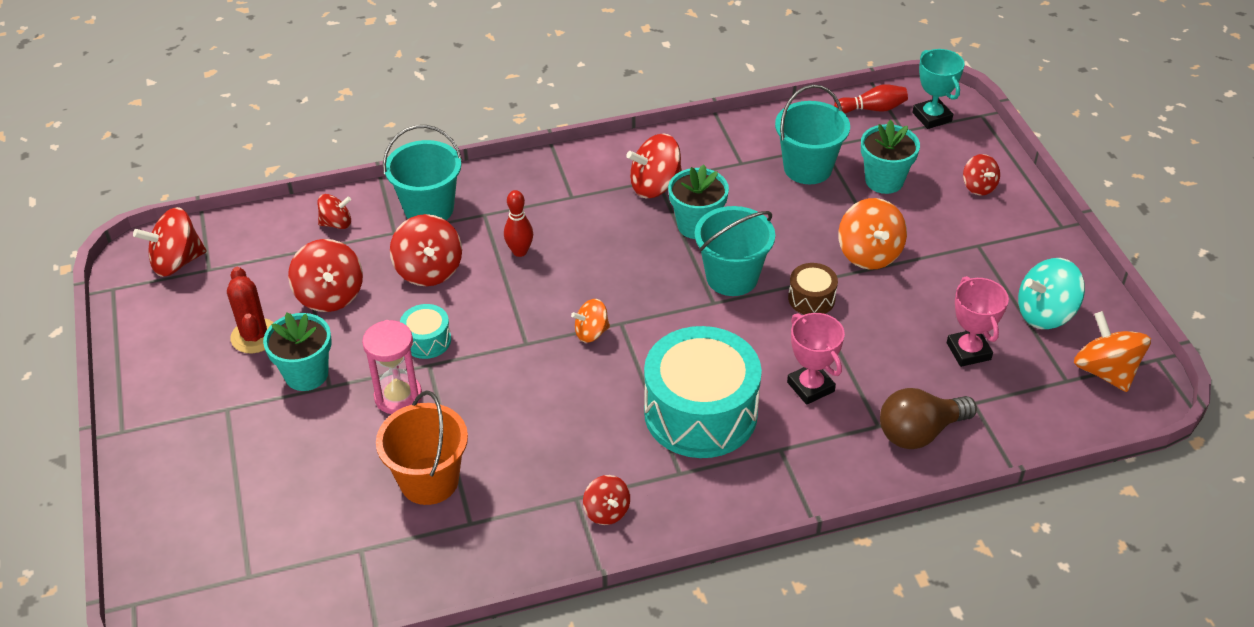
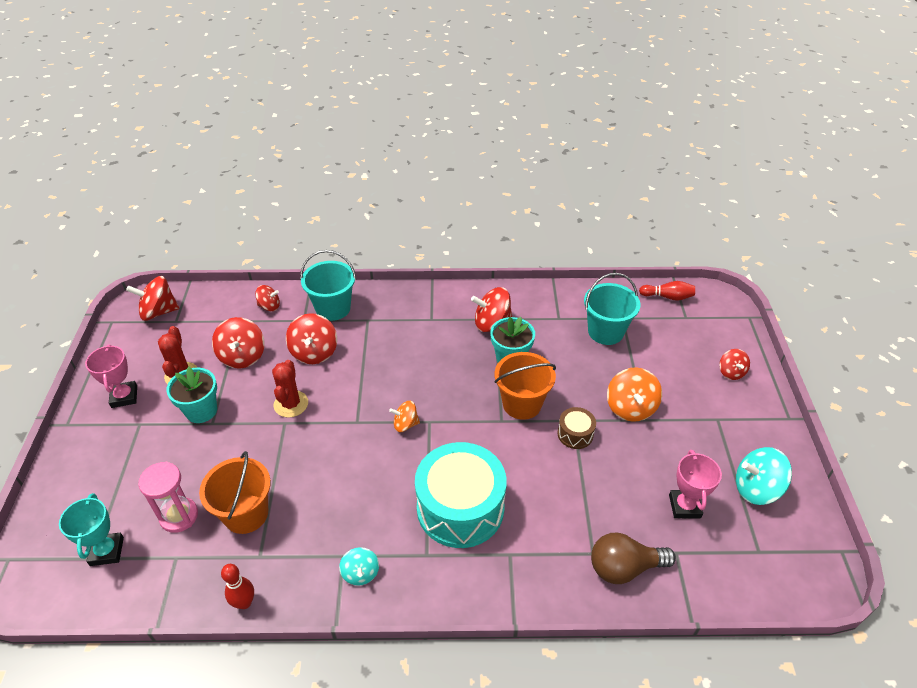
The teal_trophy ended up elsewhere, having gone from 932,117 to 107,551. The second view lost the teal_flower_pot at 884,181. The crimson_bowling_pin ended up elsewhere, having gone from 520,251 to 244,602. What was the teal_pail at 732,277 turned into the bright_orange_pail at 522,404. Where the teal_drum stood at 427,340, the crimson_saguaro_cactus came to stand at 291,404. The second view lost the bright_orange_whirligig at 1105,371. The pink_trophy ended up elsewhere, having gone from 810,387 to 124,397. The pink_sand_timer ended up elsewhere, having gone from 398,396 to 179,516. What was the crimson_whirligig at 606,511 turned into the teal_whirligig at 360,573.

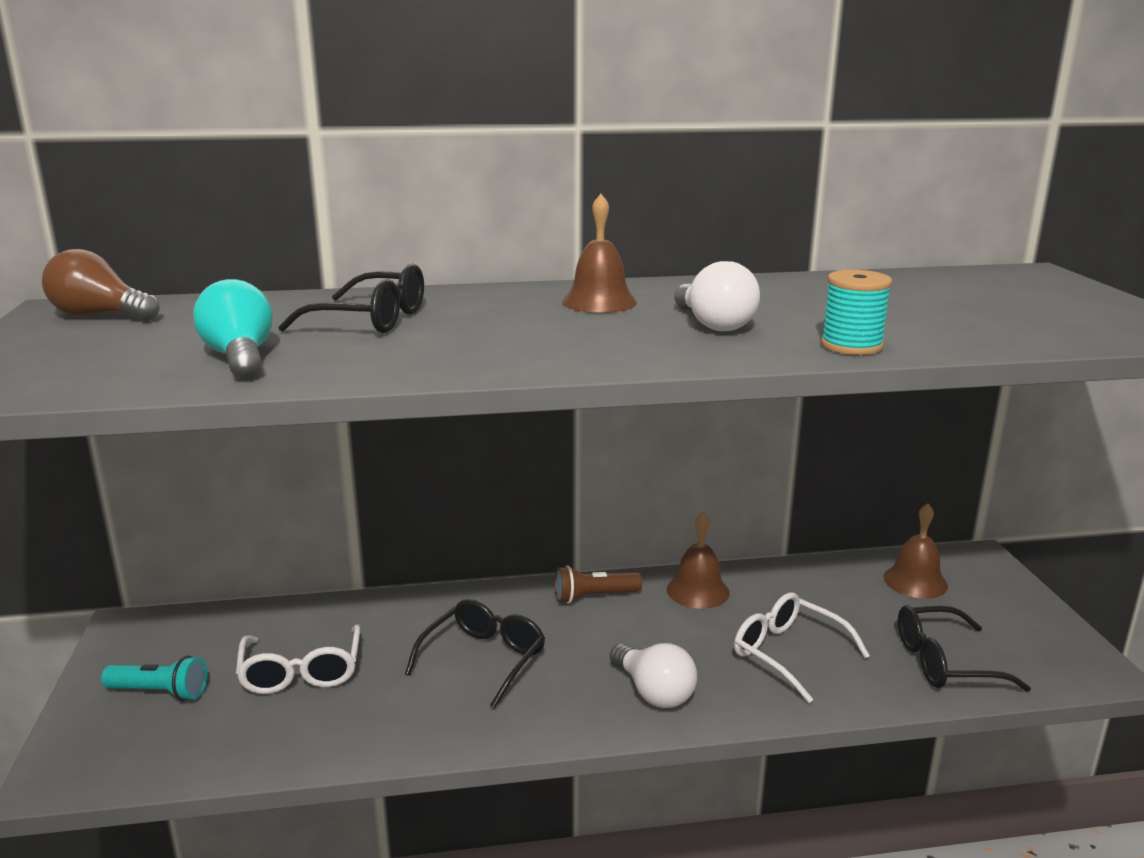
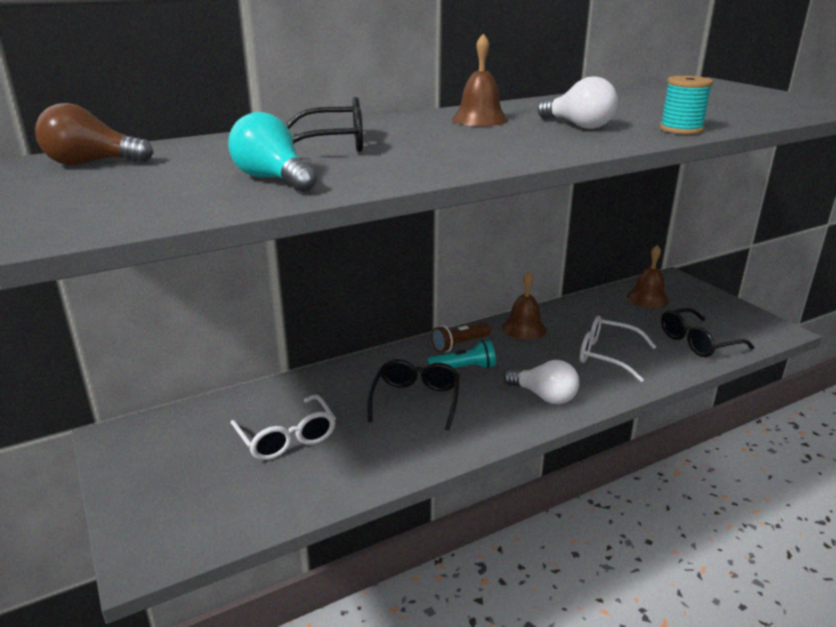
The teal_flashlight ended up elsewhere, having gone from 160,692 to 464,368.

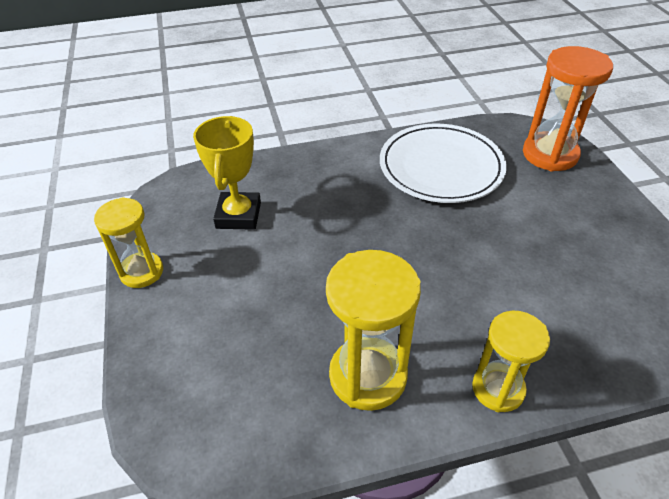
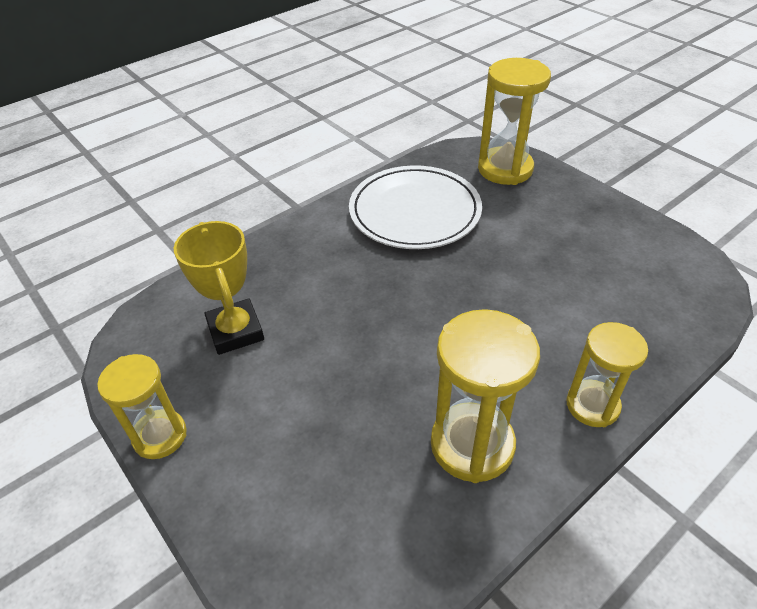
What was the bright_orange_sand_timer at 550,154 turned into the yellow_sand_timer at 505,169.

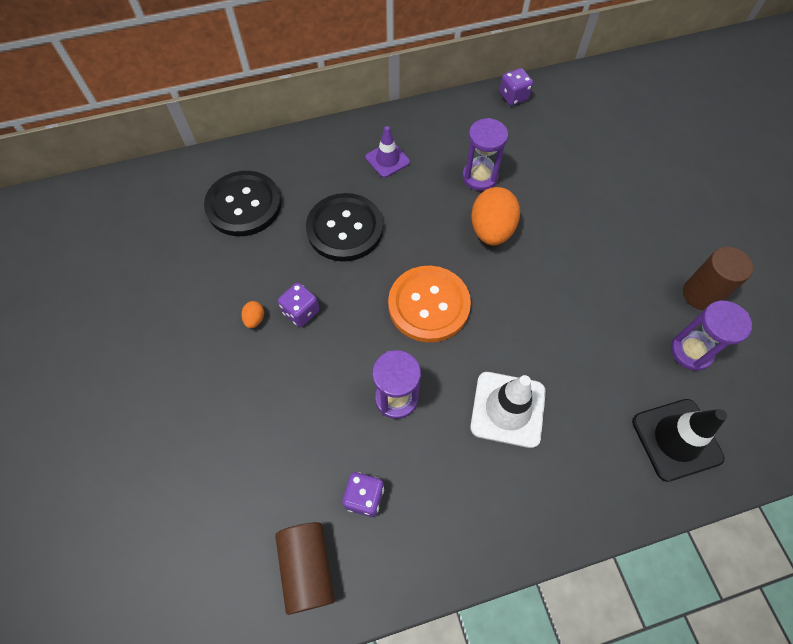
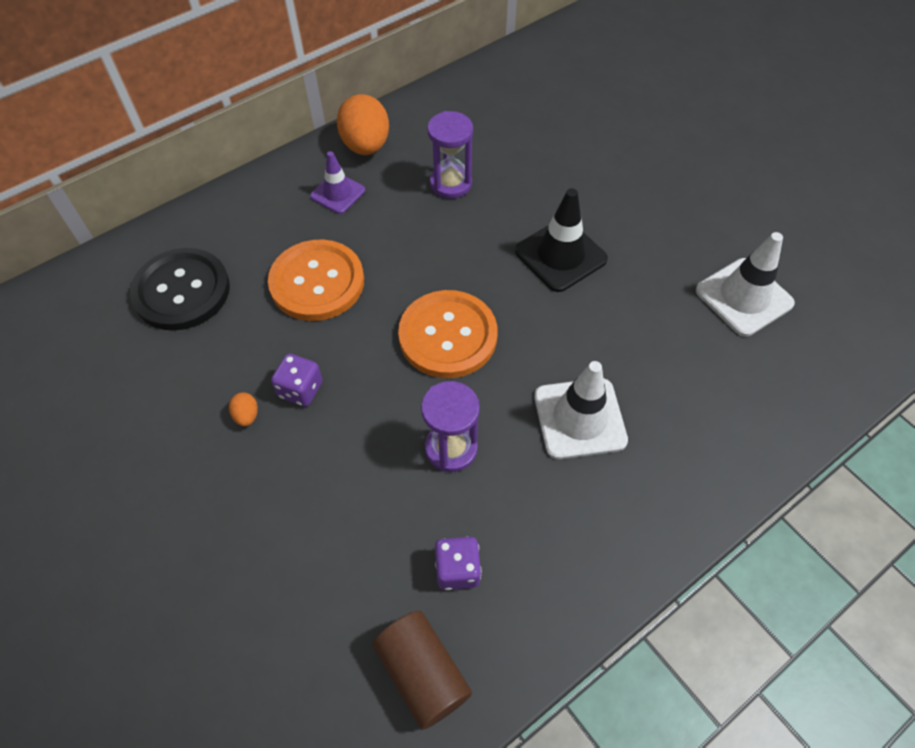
The second view lost the violet_die at 513,96. The bright_orange_egg ended up elsewhere, having gone from 491,230 to 366,146. What was the black_sewing_button at 345,229 turned into the bright_orange_sewing_button at 317,282. The second view lost the dark_brown_cylinder_shape at 701,294. Where the violet_sand_timer stood at 691,351, the pure_white_traffic_cone came to stand at 744,297. The black_traffic_cone ended up elsewhere, having gone from 676,439 to 560,255.

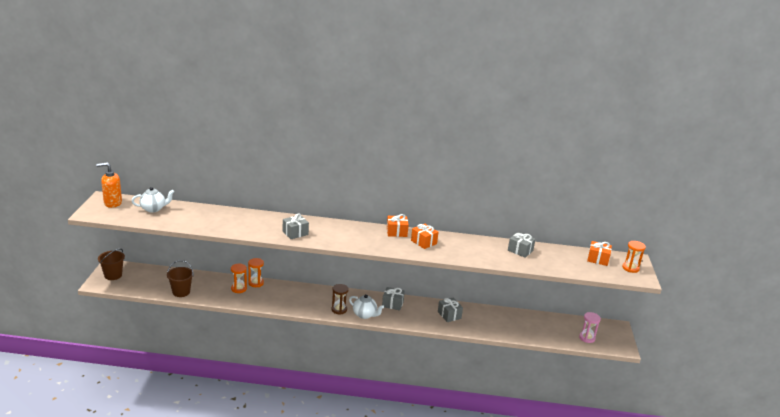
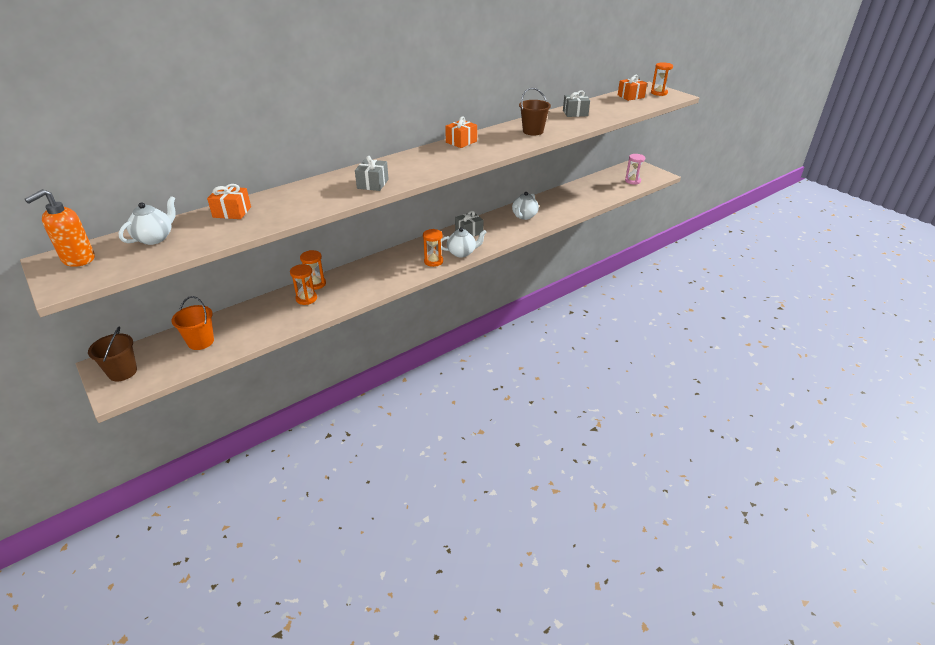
The bright_orange_gift ended up elsewhere, having gone from 423,242 to 232,212. The dark_brown_pail ended up elsewhere, having gone from 181,292 to 533,131. What was the dark_brown_sand_timer at 339,309 turned into the bright_orange_sand_timer at 433,261. Where the ash-grey_gift stood at 449,315, the pure_white_china_teapot came to stand at 524,216. The second view gained the bright_orange_pail at 201,342.

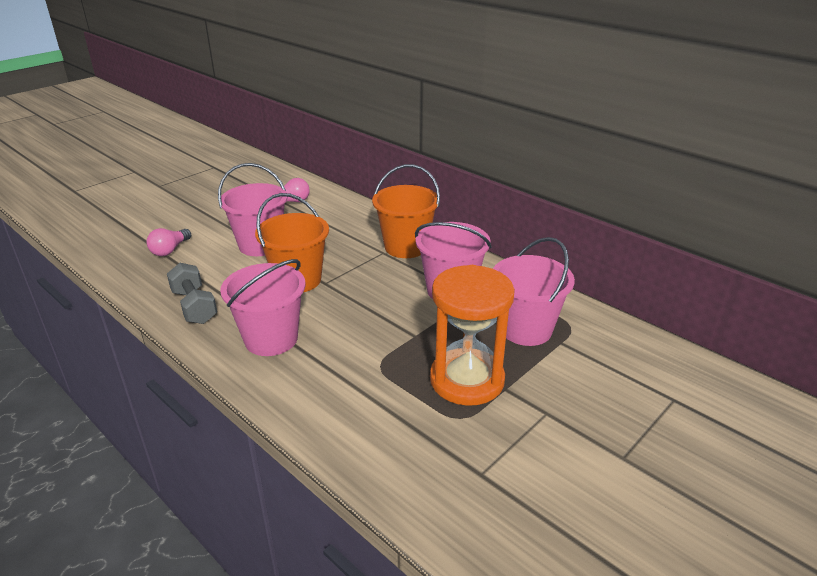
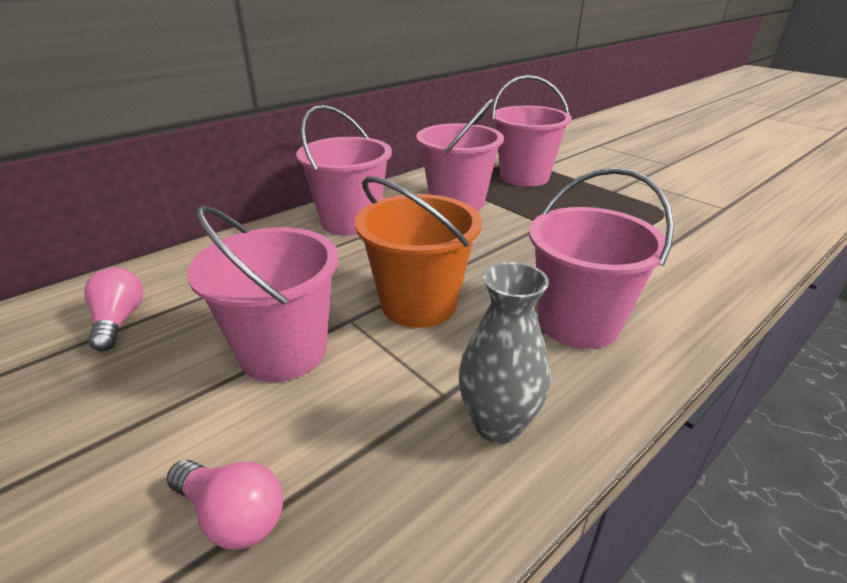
What was the bright_orange_pail at 406,247 turned into the pink_pail at 350,221. Where the ash-grey_dumbbell stood at 194,306, the ash-grey_tall_vase came to stand at 498,424. The second view lost the bright_orange_sand_timer at 467,380.

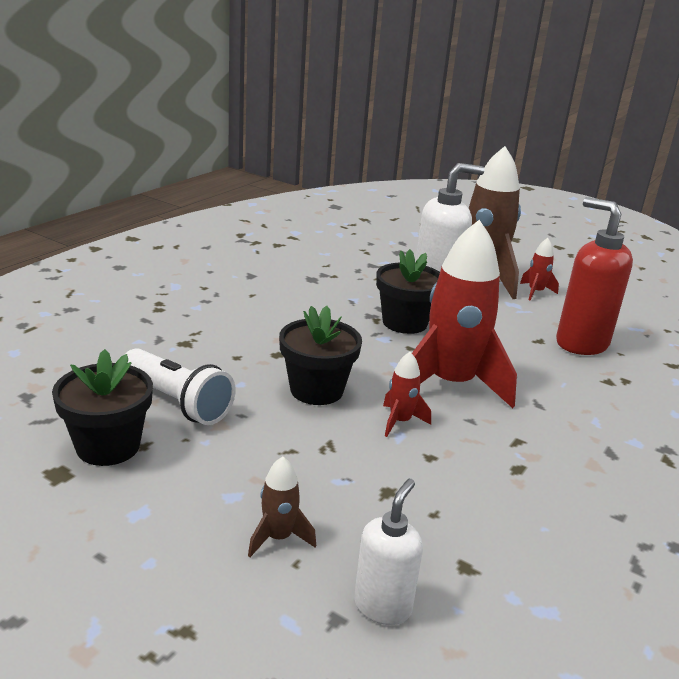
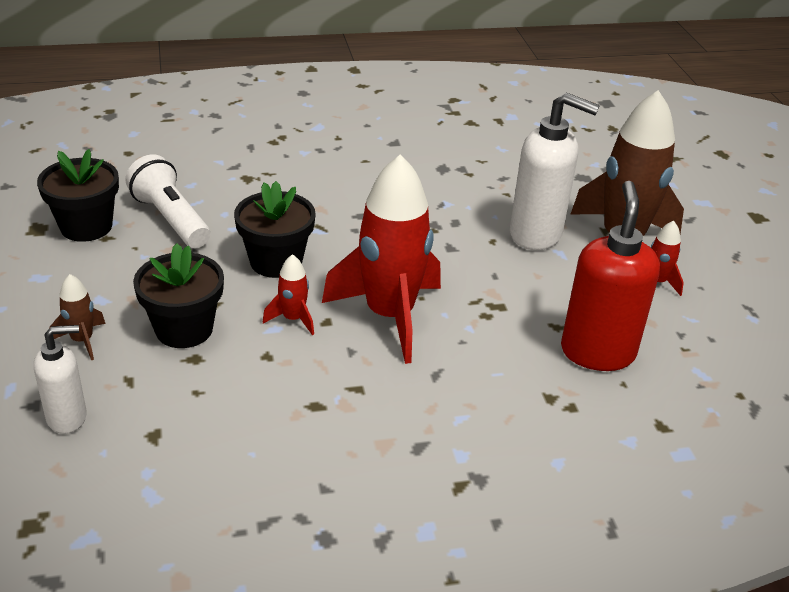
The black_flower_pot ended up elsewhere, having gone from 404,323 to 184,329. The pure_white_flashlight at 177,402 ended up facing another way, 150 degrees clockwise from before.

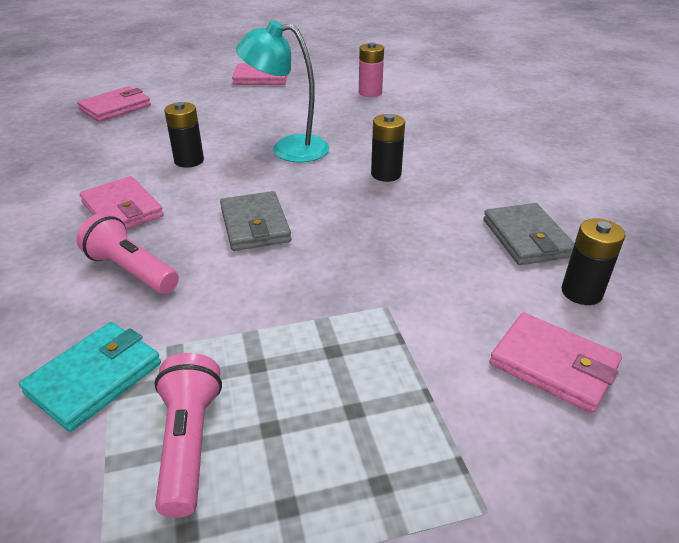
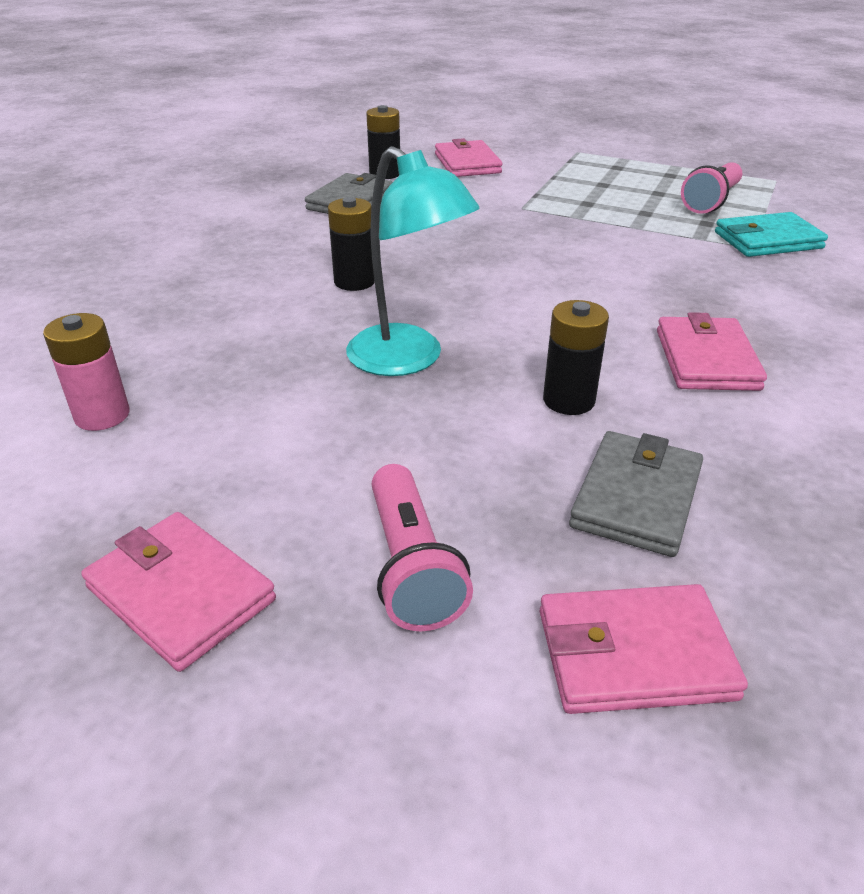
The ash-grey_card_wallet ended up elsewhere, having gone from 255,225 to 636,498. The pink_flashlight ended up elsewhere, having gone from 131,270 to 411,566.

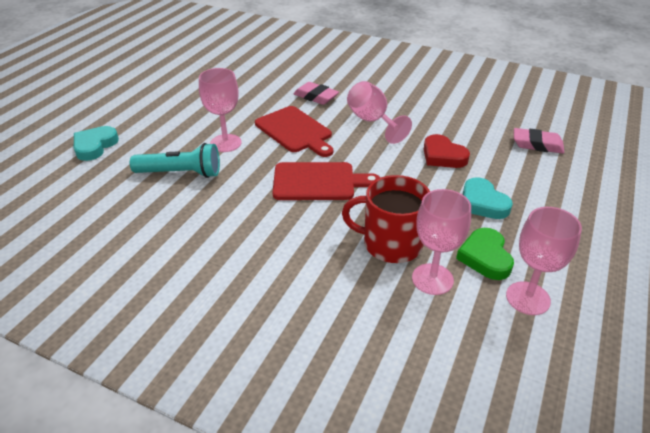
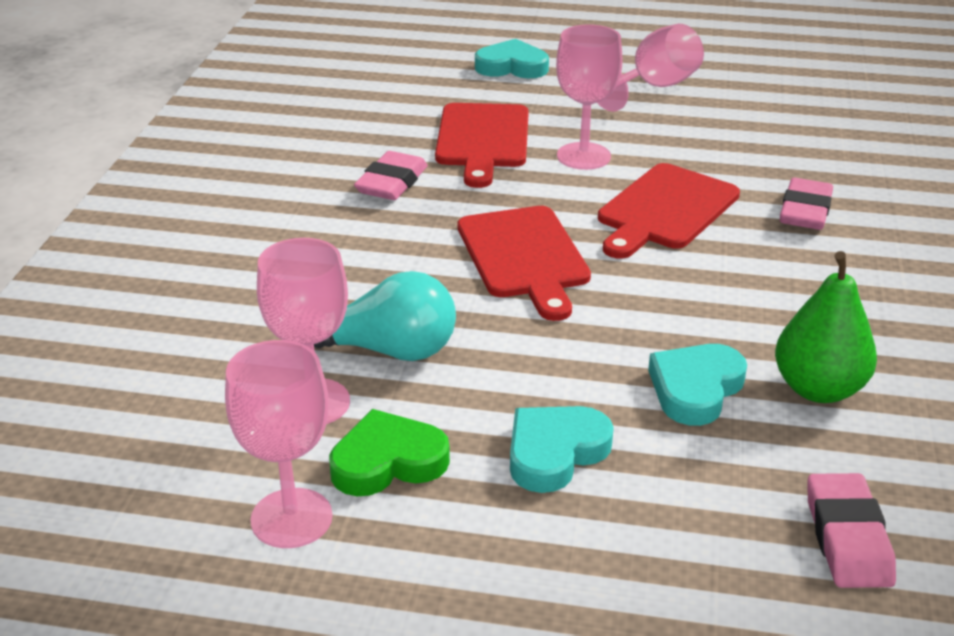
The pink_wine_glass ended up elsewhere, having gone from 372,121 to 654,87. What was the crimson_heart_shape at 443,156 turned into the teal_heart_shape at 695,389. Where the teal_flashlight stood at 181,173, the crimson_bread_board came to stand at 482,139. Where the crimson_coffee_mug stood at 390,244, the teal_lightbulb came to stand at 388,350. The second view gained the pink_gum_eraser at 392,183. The second view gained the leaf-green_toy_pear at 818,389.

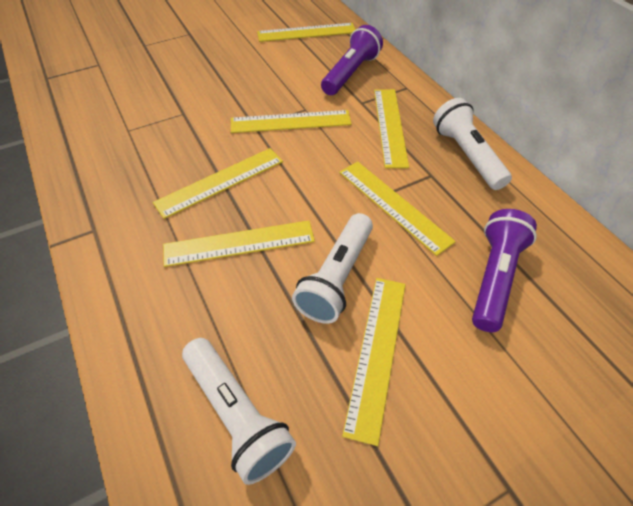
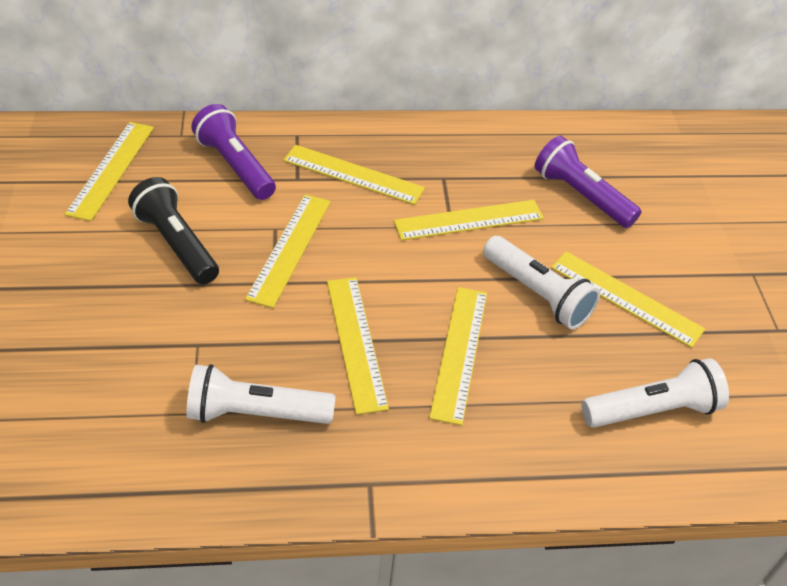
The pure_white_flashlight ended up elsewhere, having gone from 467,155 to 256,413. The second view gained the black_flashlight at 177,244.

